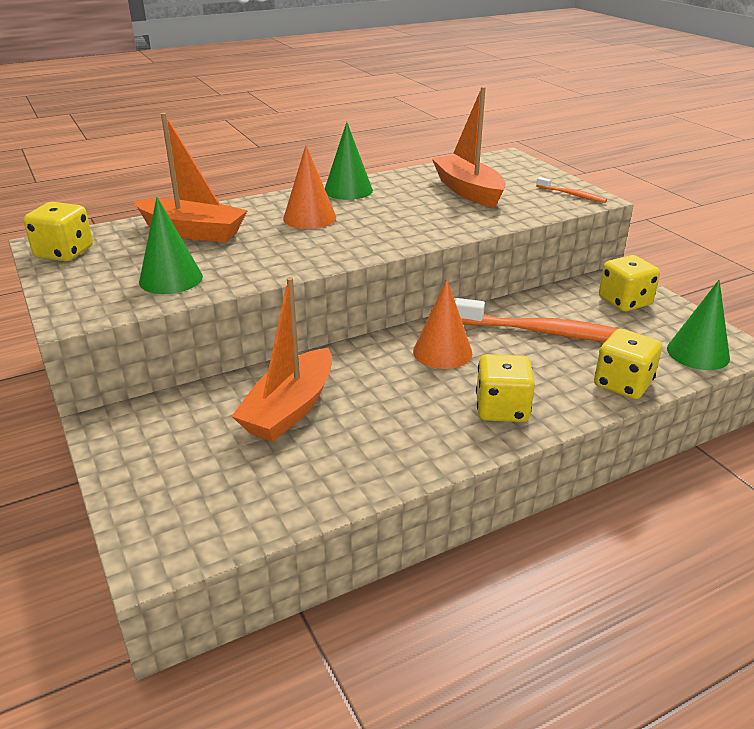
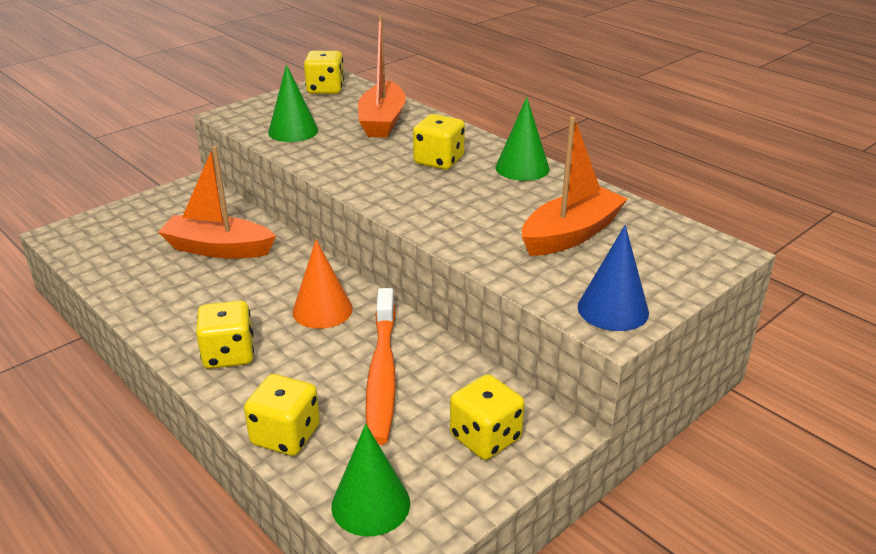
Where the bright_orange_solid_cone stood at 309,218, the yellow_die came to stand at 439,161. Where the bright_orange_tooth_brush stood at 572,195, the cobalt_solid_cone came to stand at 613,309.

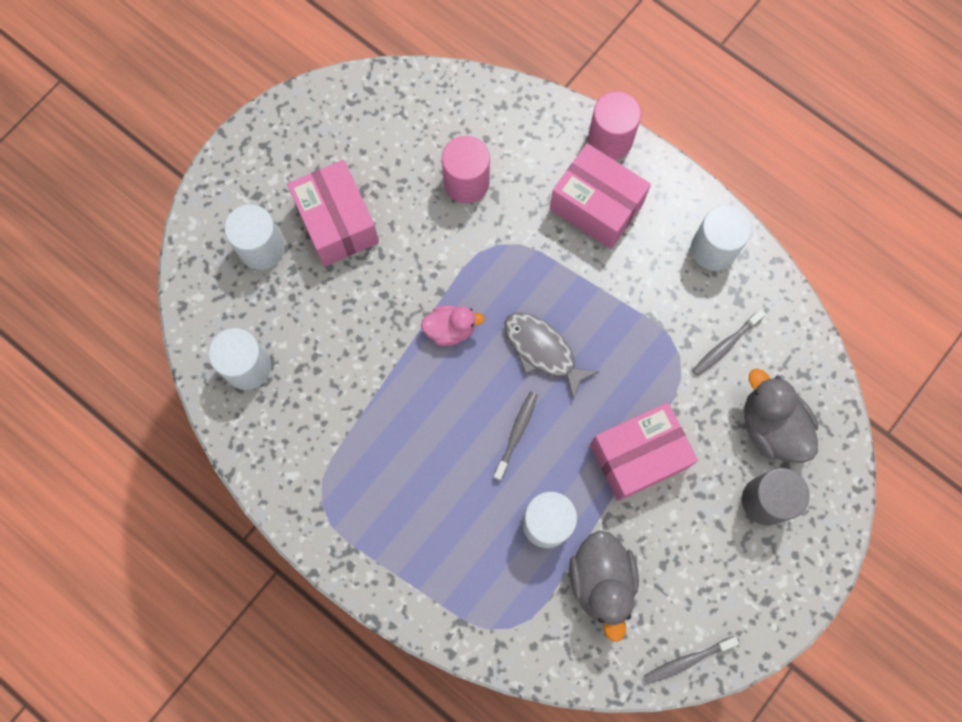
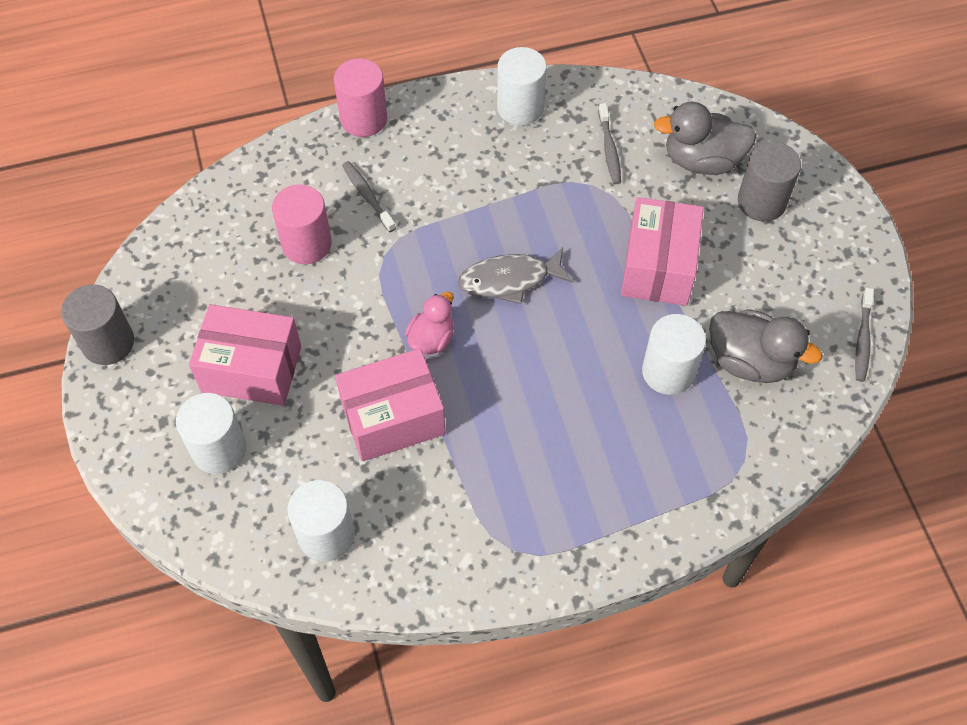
The pink_package ended up elsewhere, having gone from 596,206 to 393,418. The ash-grey_tooth_brush ended up elsewhere, having gone from 516,434 to 368,196. The second view gained the ash-grey_cylinder_shape at 108,342.

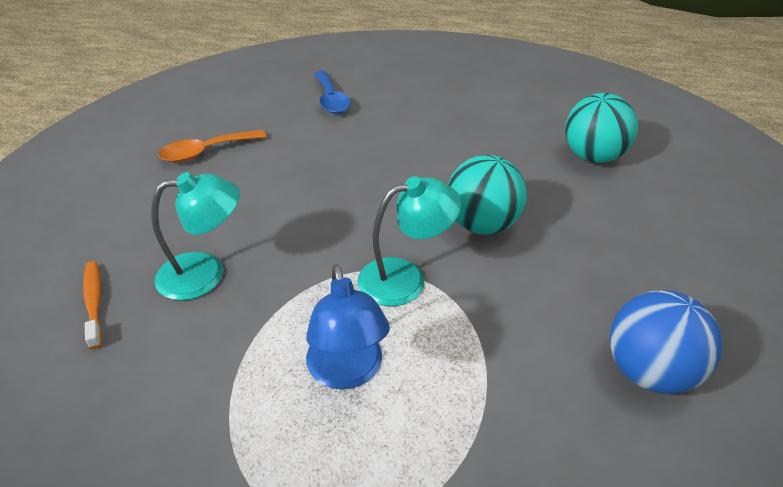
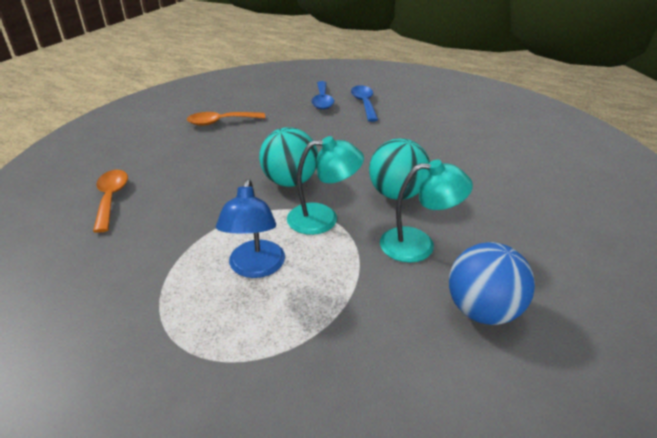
The teal_play_ball ended up elsewhere, having gone from 592,156 to 290,181. The teal_reading_lamp ended up elsewhere, having gone from 205,273 to 418,244. Where the bright_orange_tooth_brush stood at 94,302, the bright_orange_teaspoon came to stand at 111,198. The second view gained the cobalt_teaspoon at 364,103.

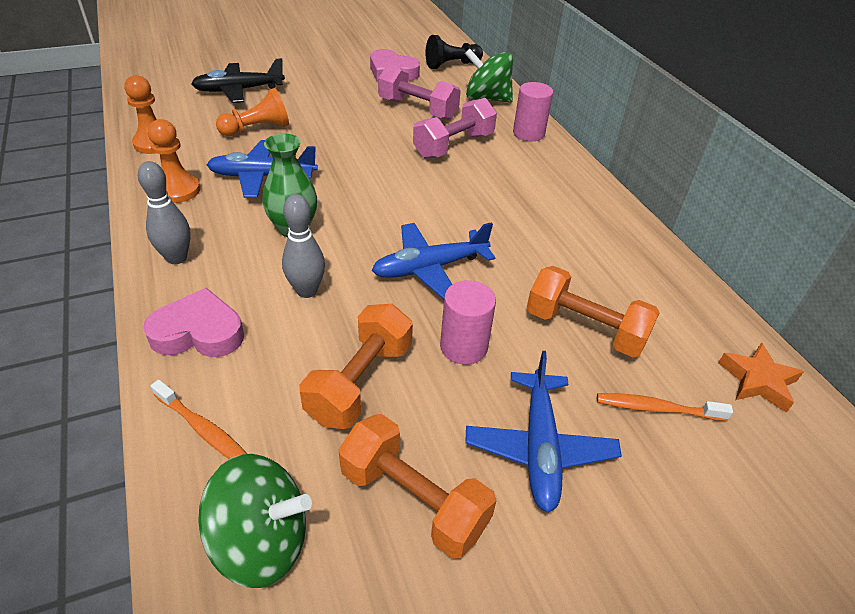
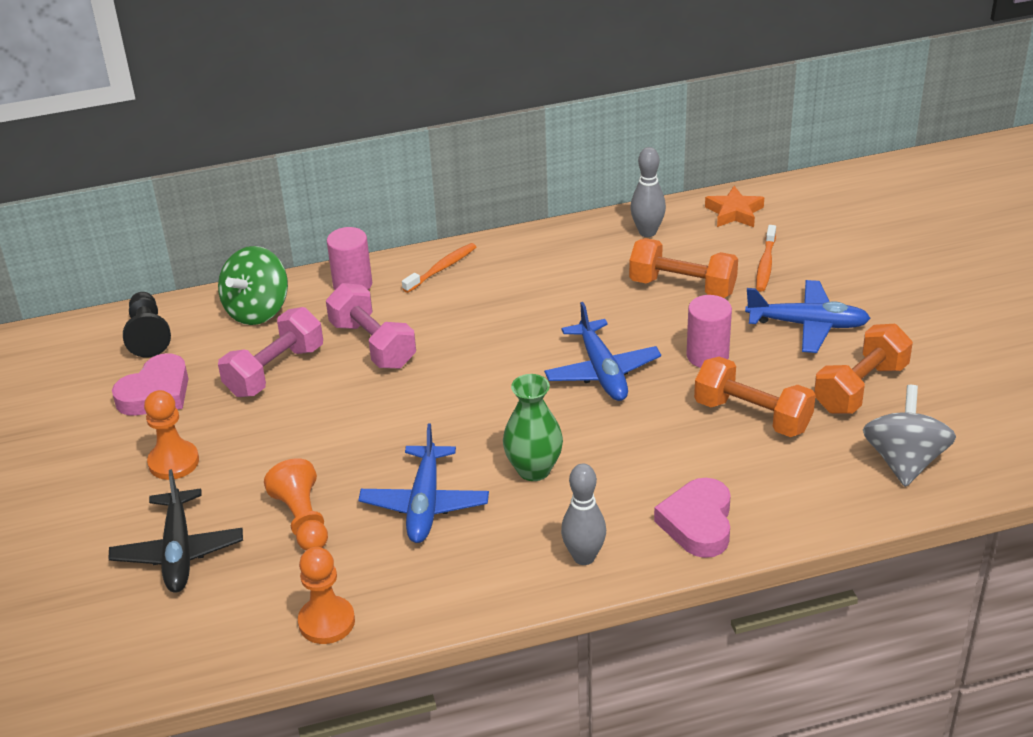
The bright_orange_chess_pawn ended up elsewhere, having gone from 178,190 to 173,462. The ash-grey_bowling_pin ended up elsewhere, having gone from 307,291 to 647,232. The bright_orange_dumbbell at 585,329 ended up facing another way, 75 degrees clockwise from before. The bright_orange_tooth_brush ended up elsewhere, having gone from 203,429 to 442,268. What was the leaf-green_whirligig at 262,541 turned into the ash-grey_whirligig at 904,461.

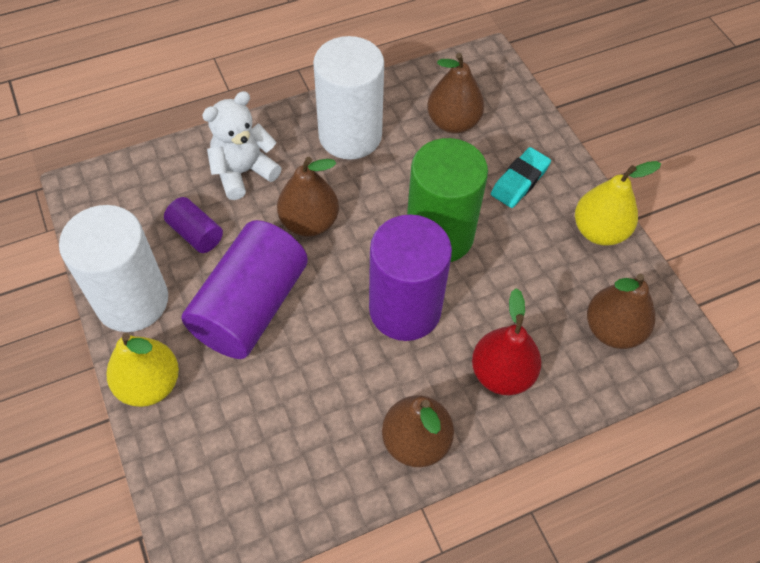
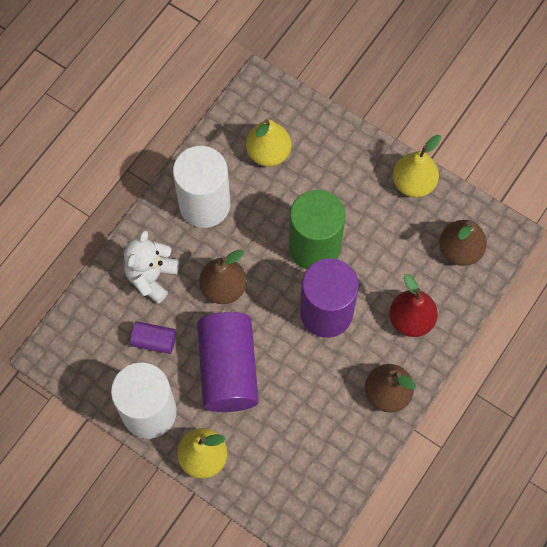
What was the dark_brown_toy_pear at 453,122 turned into the yellow_toy_pear at 268,153. The second view lost the teal_gum_eraser at 520,181.

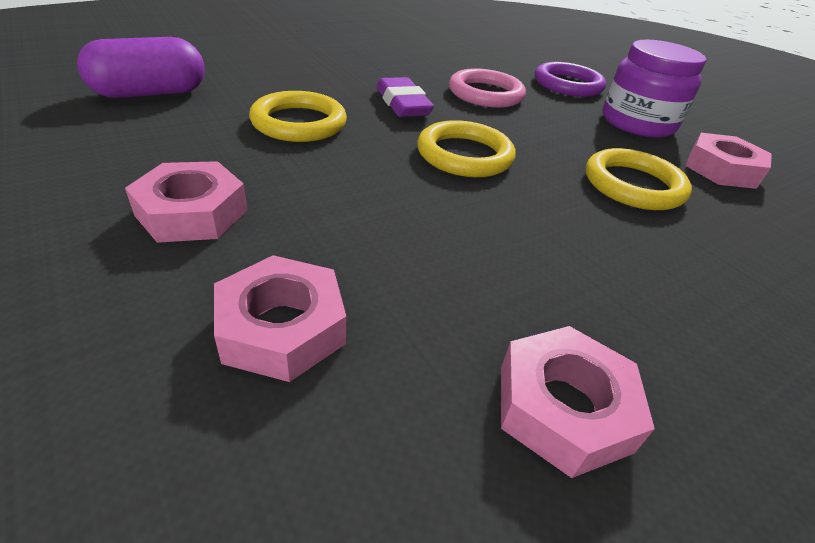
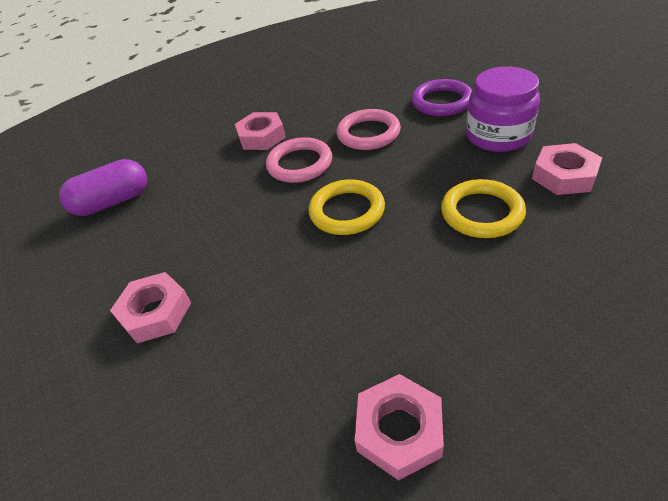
Where the violet_gum_eraser stood at 402,104, the pink_torus came to stand at 300,164. The second view lost the yellow_torus at 299,123. The pink_hex_nut ended up elsewhere, having gone from 282,327 to 262,137.

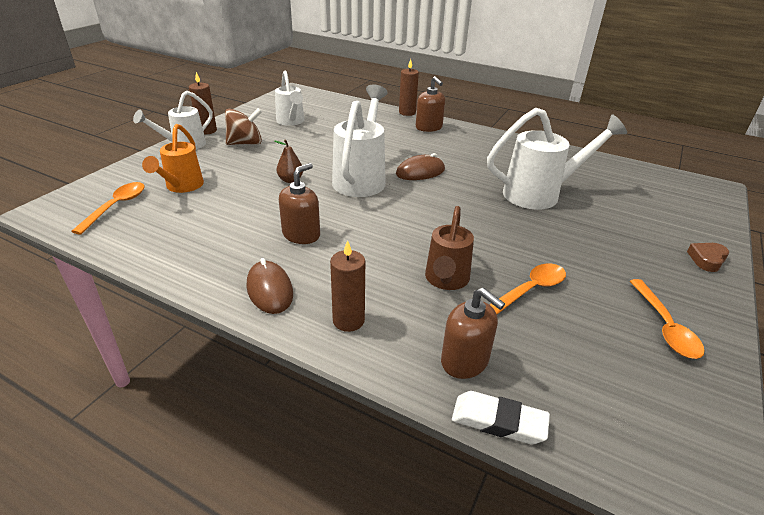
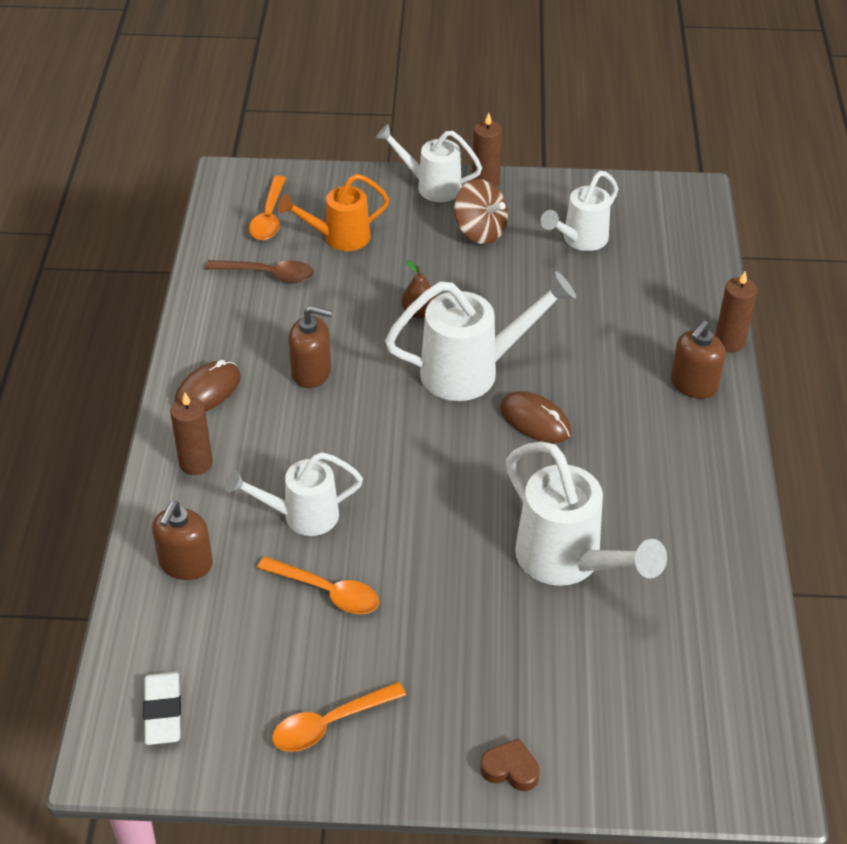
The bright_orange_teaspoon at 116,207 ended up facing another way, 105 degrees clockwise from before. What was the dark_brown_watering_pot at 446,281 turned into the pure_white_watering_pot at 300,516. The pure_white_gum_eraser ended up elsewhere, having gone from 498,421 to 163,711. The second view gained the dark_brown_teaspoon at 267,274.

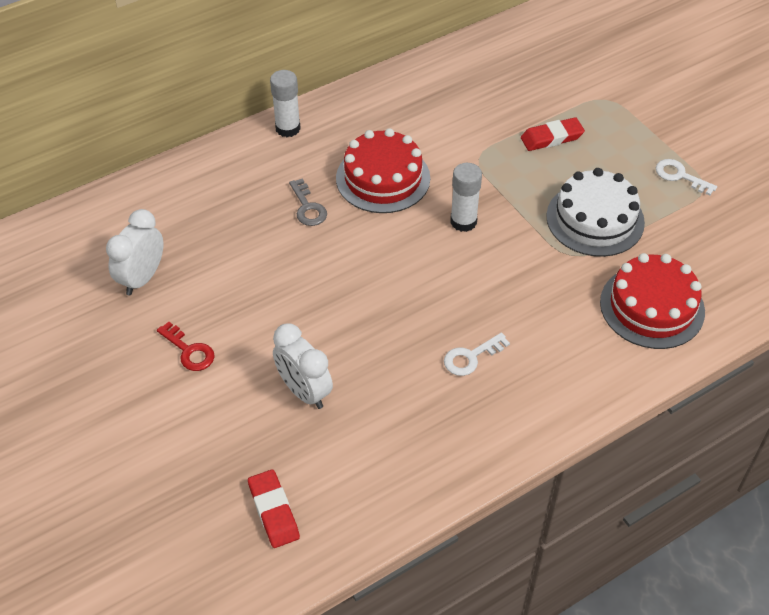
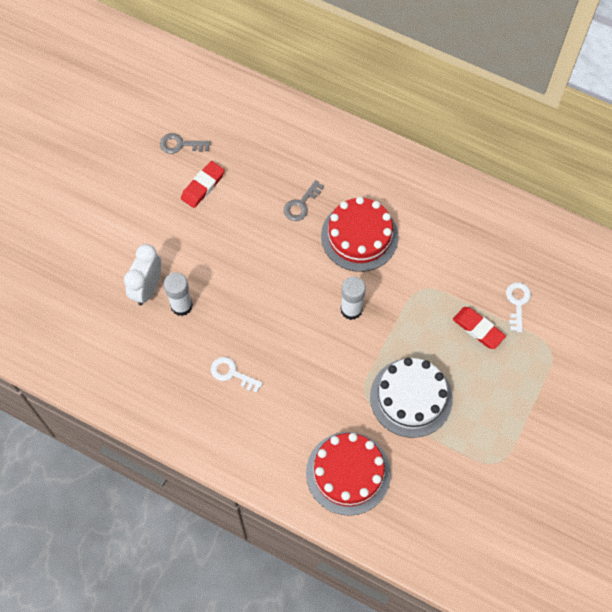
The pure_white_glue ended up elsewhere, having gone from 288,128 to 181,306. The pure_white_key ended up elsewhere, having gone from 680,176 to 517,303. Where the pure_white_bedside_clock stood at 142,278, the ash-grey_key came to stand at 181,144. The second view lost the crimson_key at 189,351. The crimson_gum_eraser ended up elsewhere, having gone from 273,511 to 203,186.

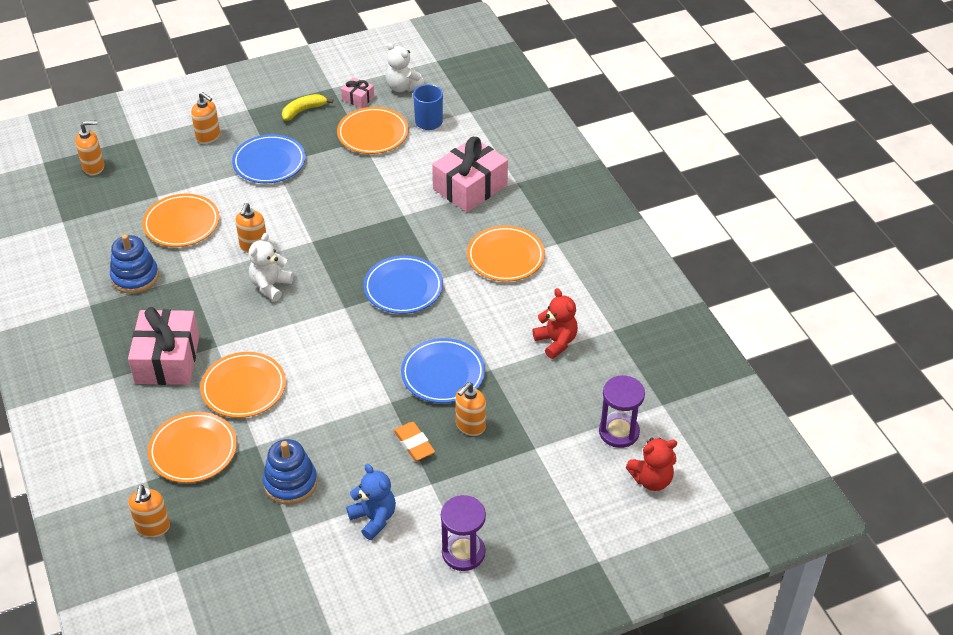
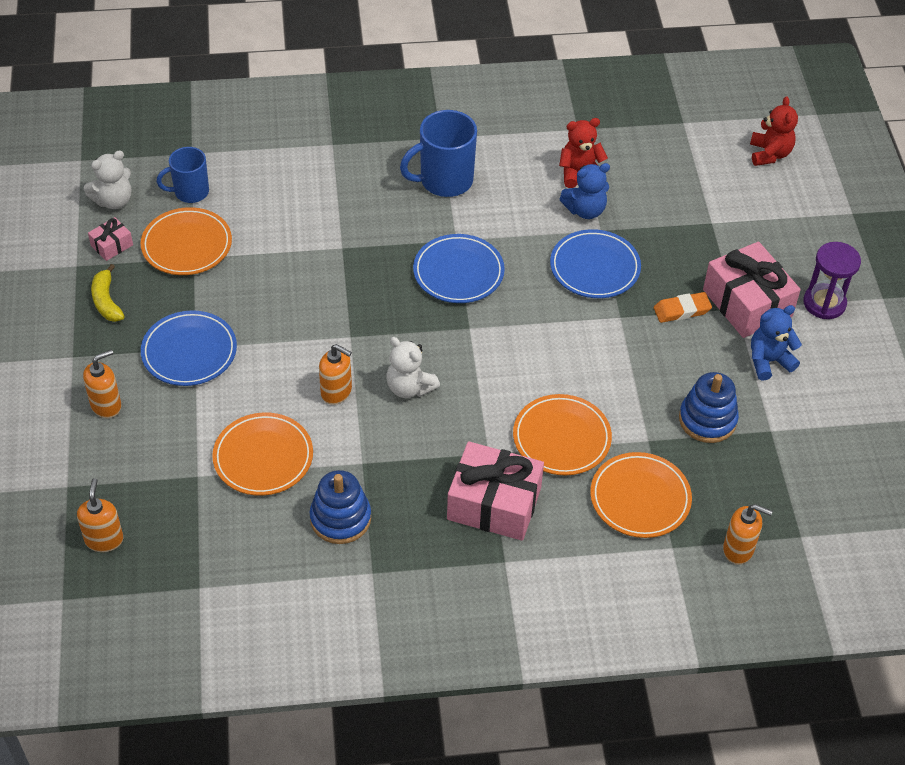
The pink_gift ended up elsewhere, having gone from 470,187 to 747,303. Where the bright_orange_dinner_plate stood at 505,257, the cobalt_coffee_mug came to stand at 444,180. The second view lost the violet_sand_timer at 619,432. The second view lost the bright_orange_pump_bottle at 470,425. The second view gained the cobalt_stuffed_bear at 585,210.

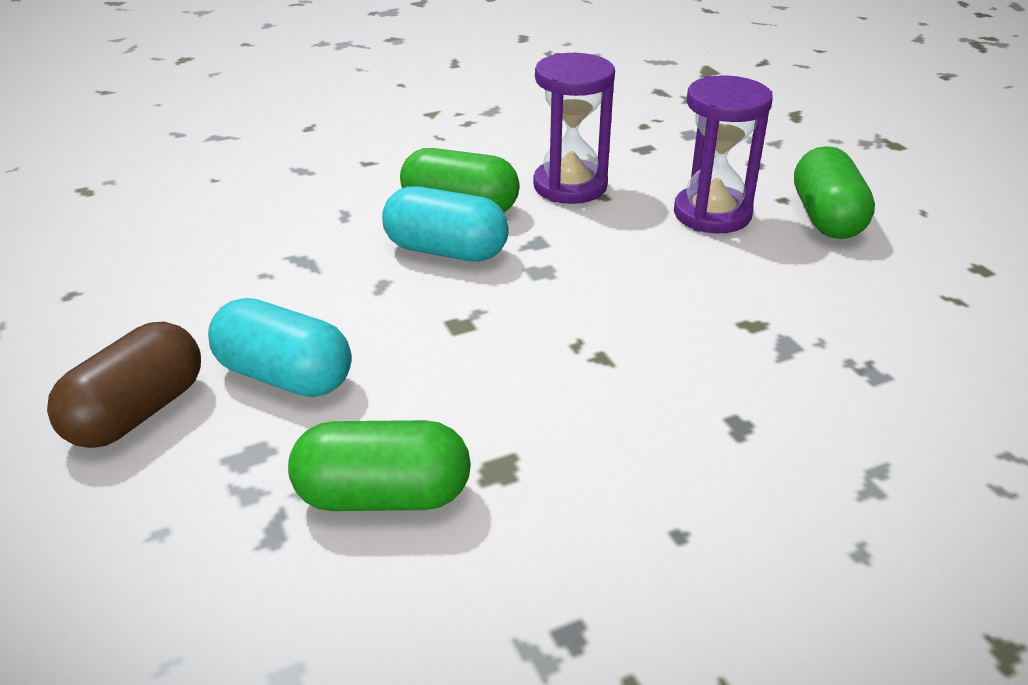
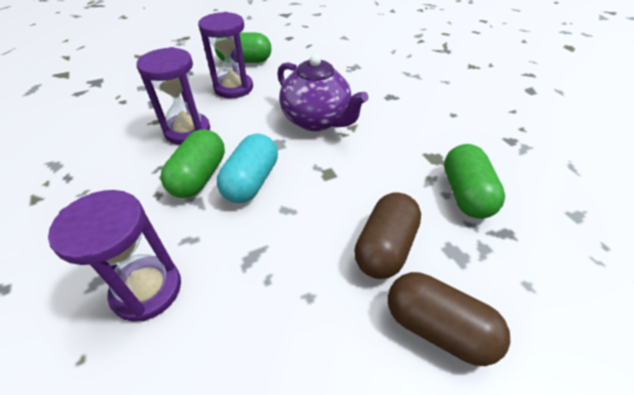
What was the teal_pill_shape at 285,376 turned into the dark_brown_pill_shape at 385,247. The second view gained the violet_china_teapot at 317,120. The second view gained the violet_sand_timer at 147,290.

